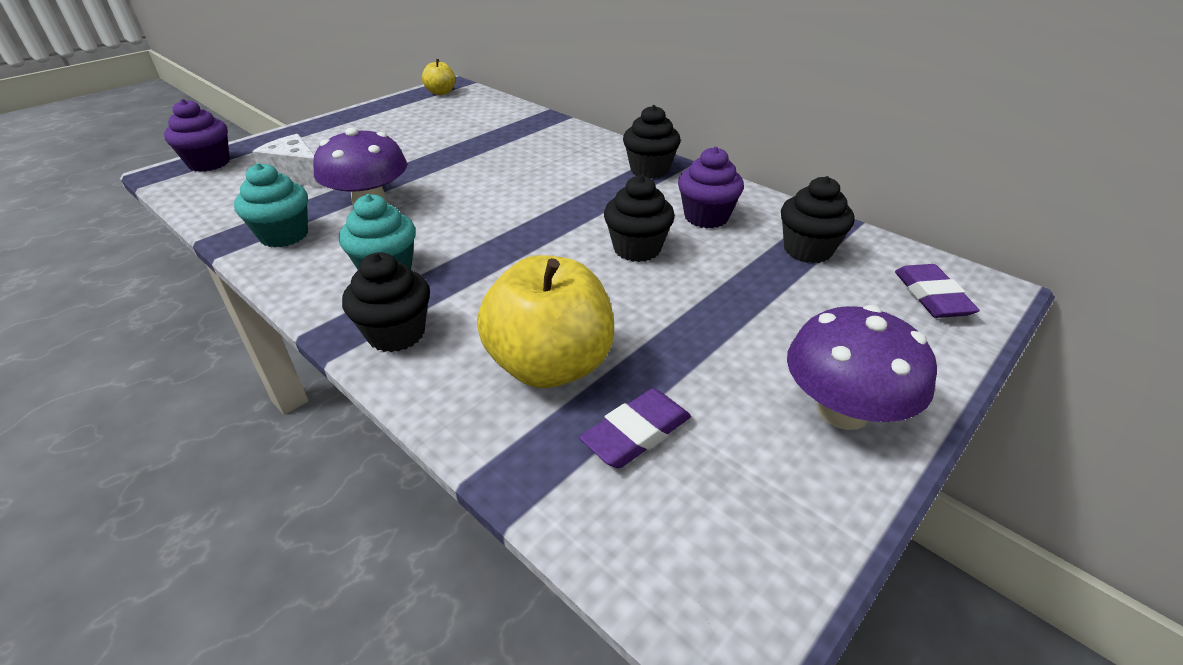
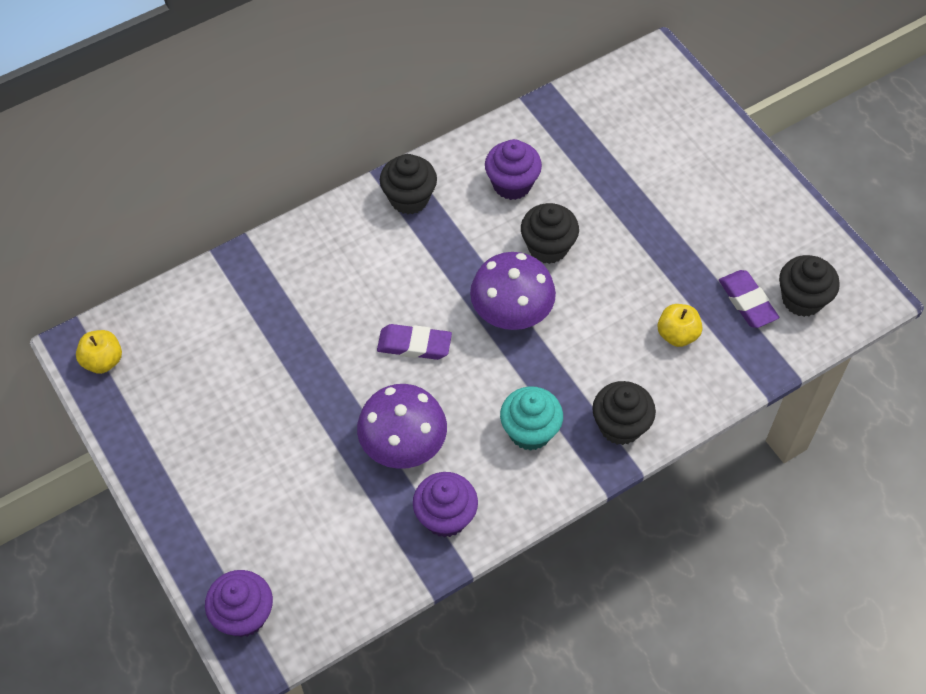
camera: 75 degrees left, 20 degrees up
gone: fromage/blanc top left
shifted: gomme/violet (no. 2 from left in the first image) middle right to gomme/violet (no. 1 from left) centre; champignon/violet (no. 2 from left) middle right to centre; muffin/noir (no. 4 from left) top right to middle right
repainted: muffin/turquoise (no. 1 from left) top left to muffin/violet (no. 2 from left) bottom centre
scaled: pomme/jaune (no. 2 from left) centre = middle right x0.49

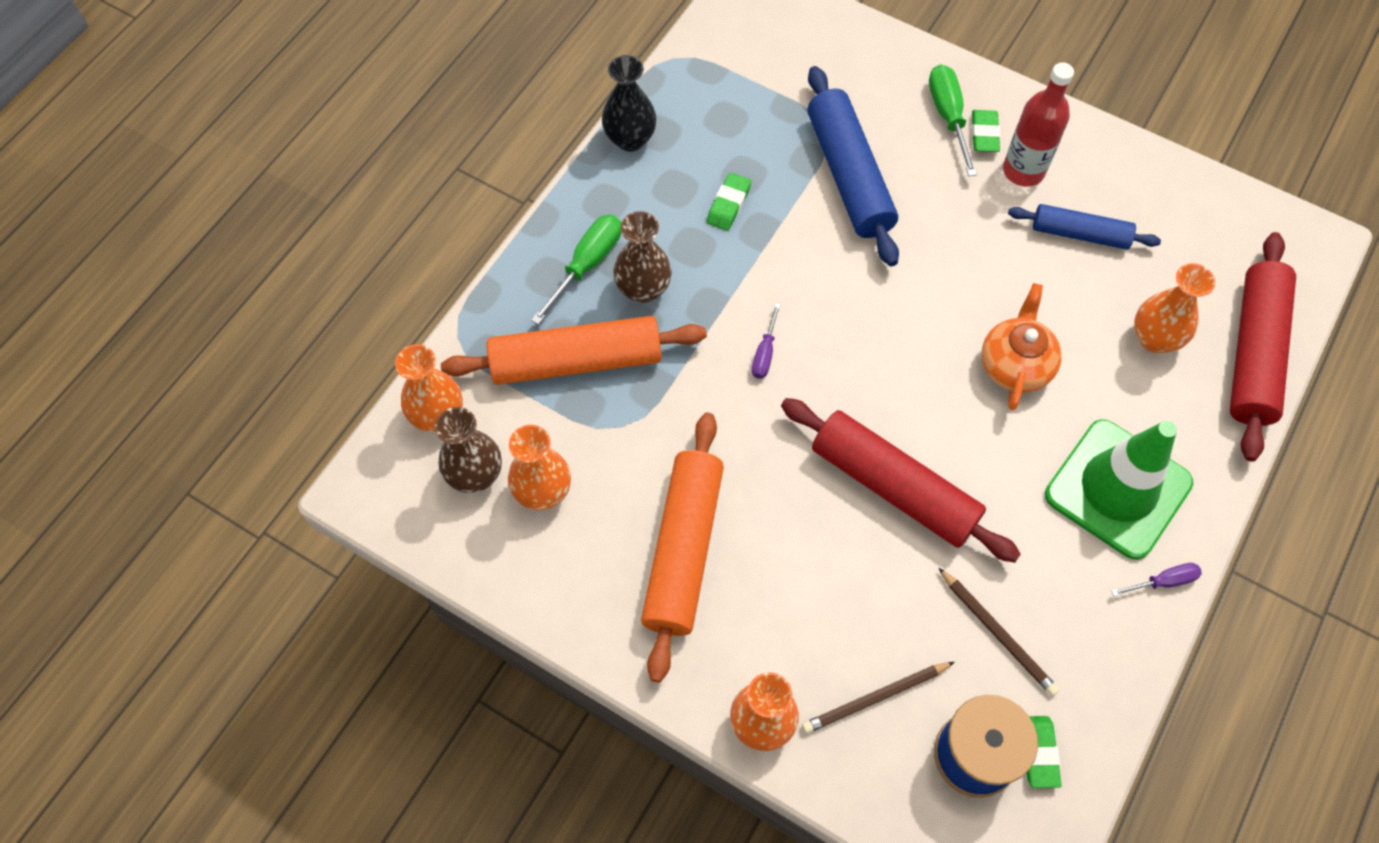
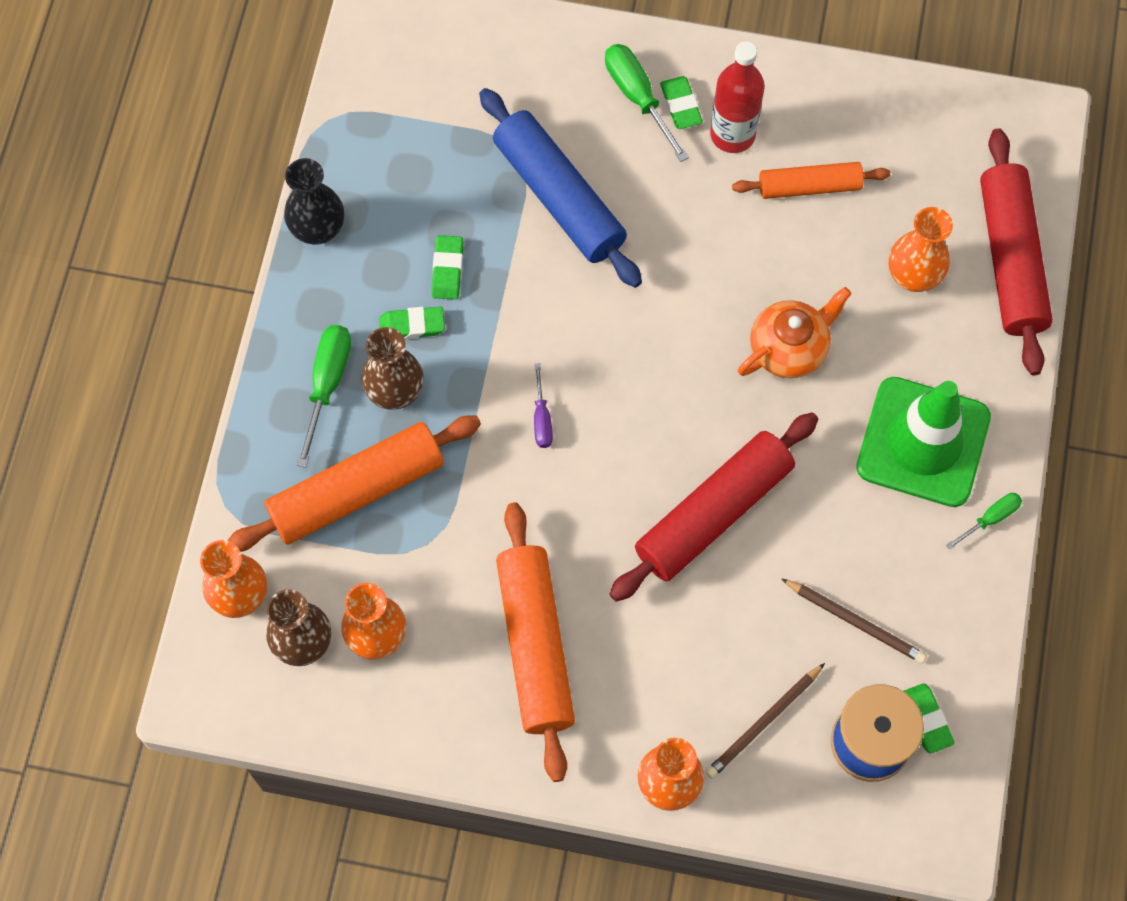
camera: 20 degrees left, 5 degrees up
new: gomme/vert (no. 1 from left) centre
repainted: rouleau à pâtisserie/bleu (no. 2 from left) top right to rouleau à pâtisserie/orange (no. 3 from left) top right; tournevis/violet (no. 2 from left) bottom right to tournevis/vert (no. 3 from left) middle right
rotated: rouleau à pâtisserie/rouge (no. 1 from left) centre = centre 60 degrees counterclockwise; théière/orange middle right = middle right 60 degrees clockwise

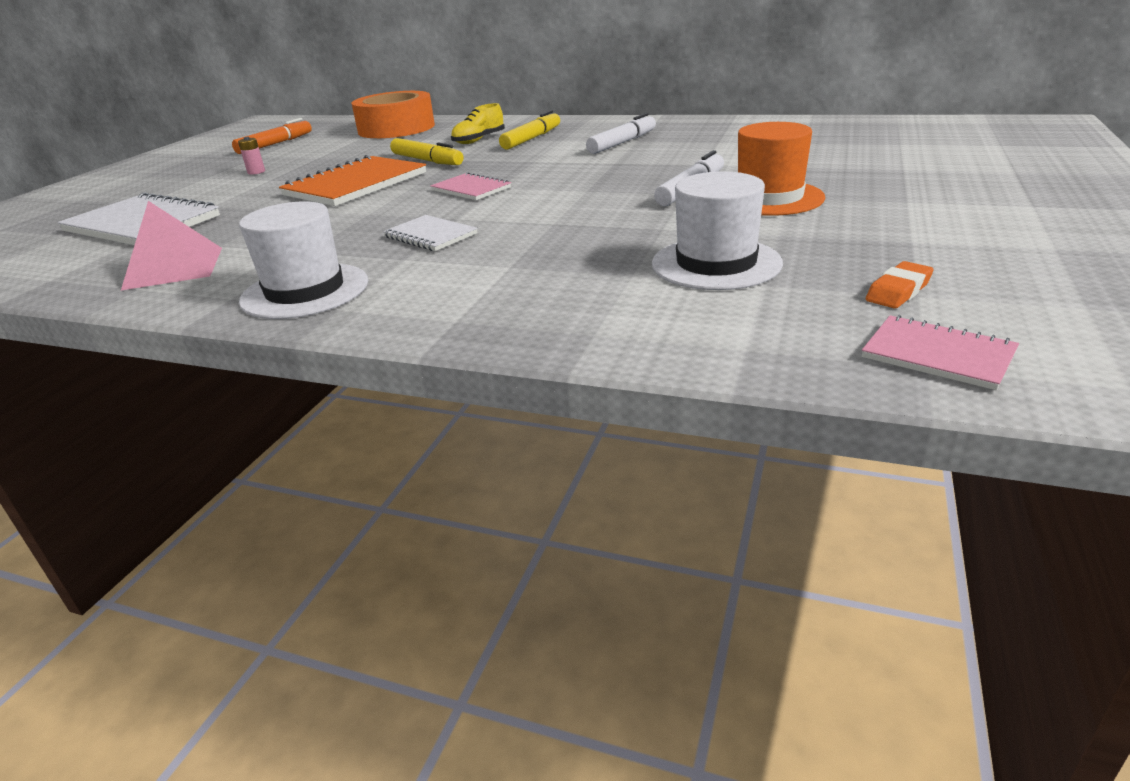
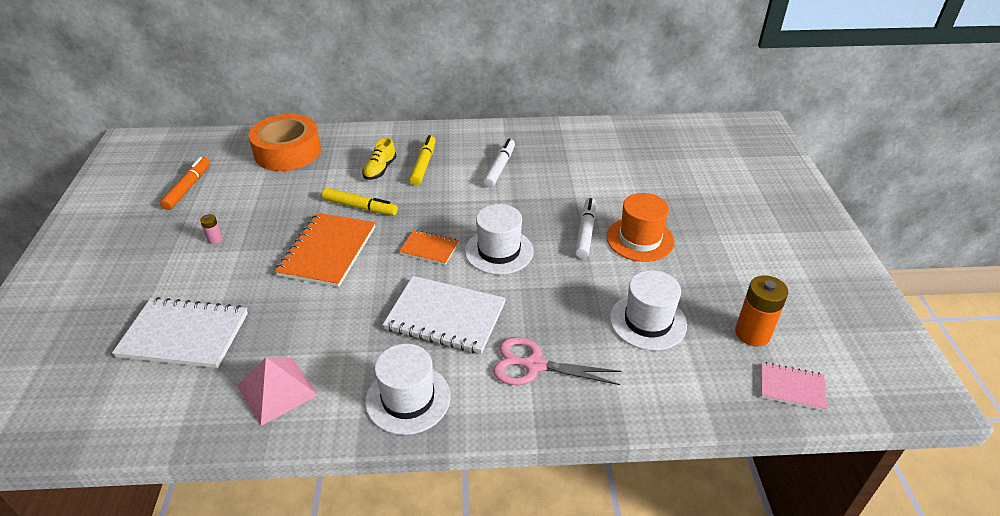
camera: 25 degrees left, 10 degrees up
new: chapeau/blanc (no. 2 from left) centre; ciseaux/rose bottom centre
swapped: gomme/orange middle right to pile/orange middle right
repainted: carnet/rose (no. 1 from left) top centre to carnet/orange (no. 2 from left) centre
scaled: carnet/blanc (no. 2 from left) top centre = centre x1.85

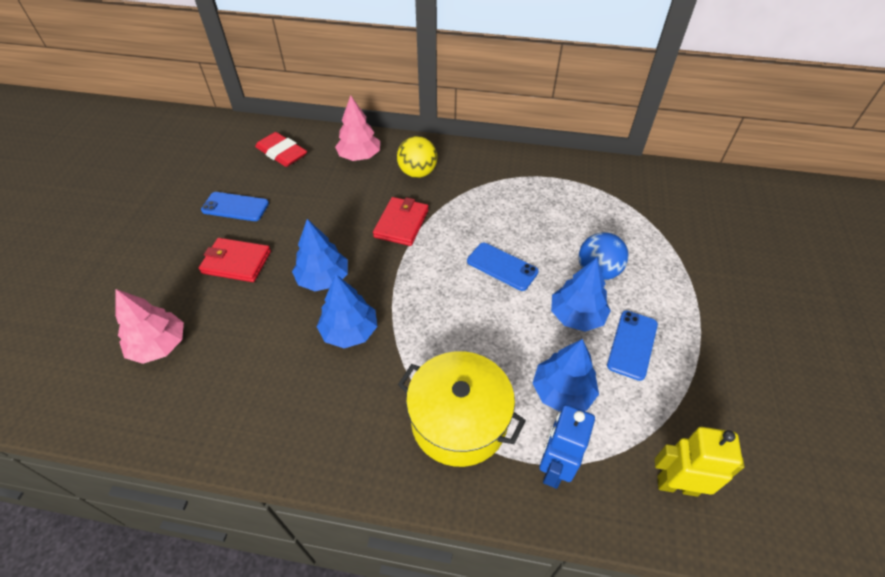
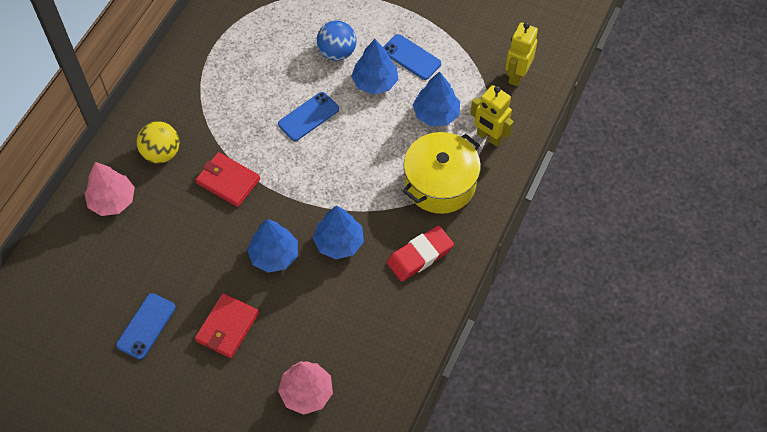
camera: 75 degrees left, 10 degrees up
shifted: gomme/rouge top left to centre
repainted: robot/bleu bottom centre to robot/jaune (no. 1 from left) top centre

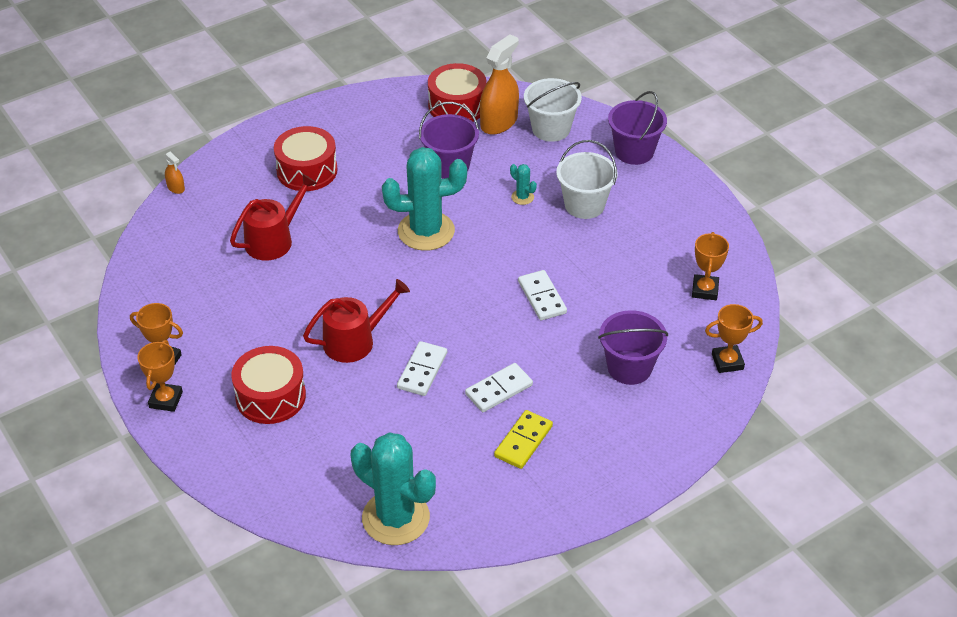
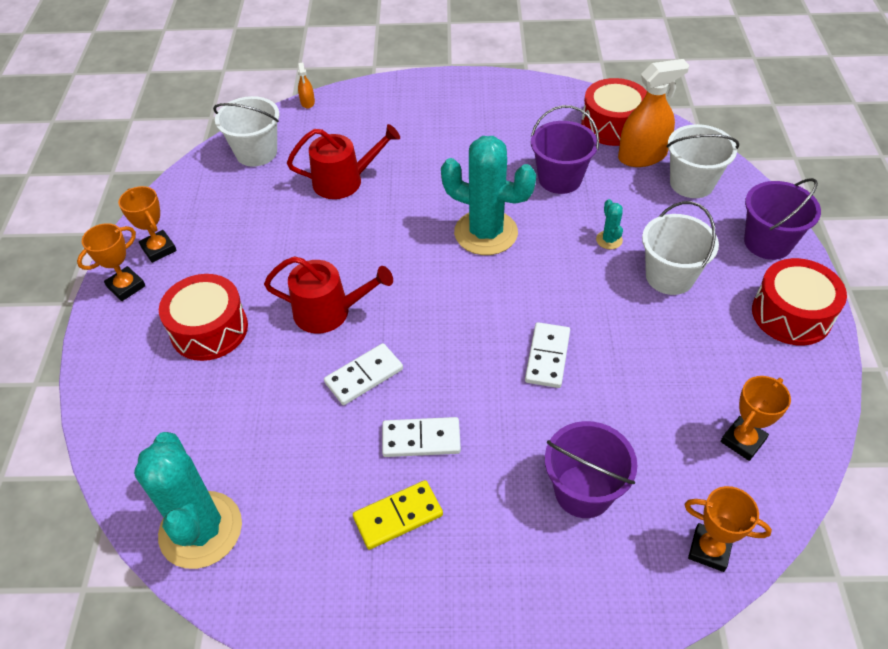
camera: 35 degrees right, 5 degrees up
new: seau/blanc (no. 1 from left) top left
shifted: tambour/rouge (no. 2 from left in the first image) top left to tambour/rouge (no. 3 from left) middle right

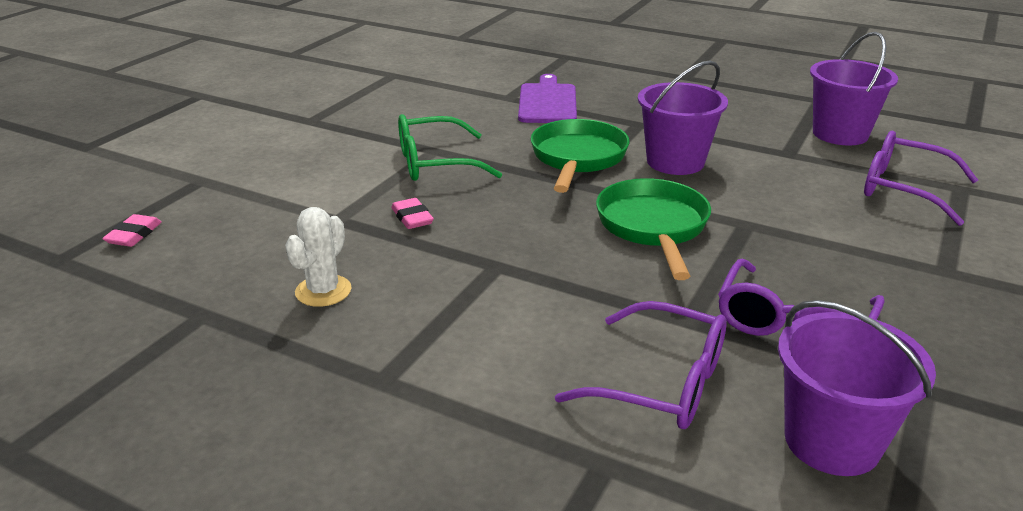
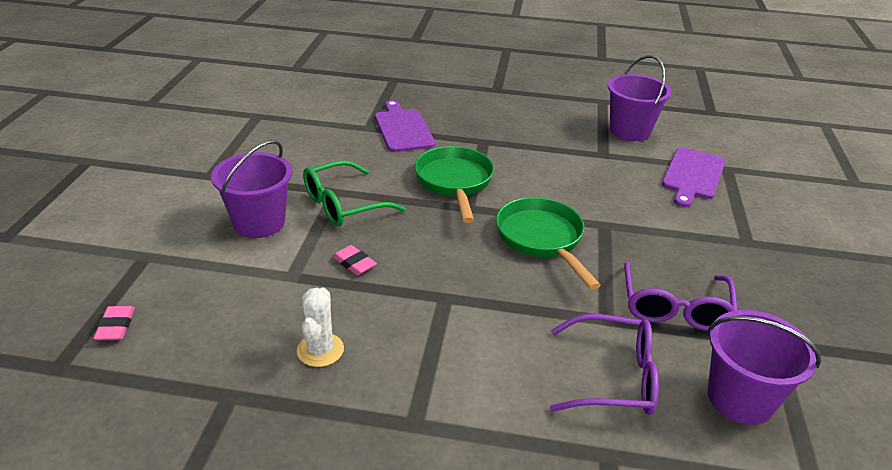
camera: 20 degrees left, 5 degrees up
shifted: seau/violet (no. 1 from left) top right to middle left
swapped: lunettes/violet (no. 3 from left) middle right to planche à découper/violet (no. 2 from left) middle right

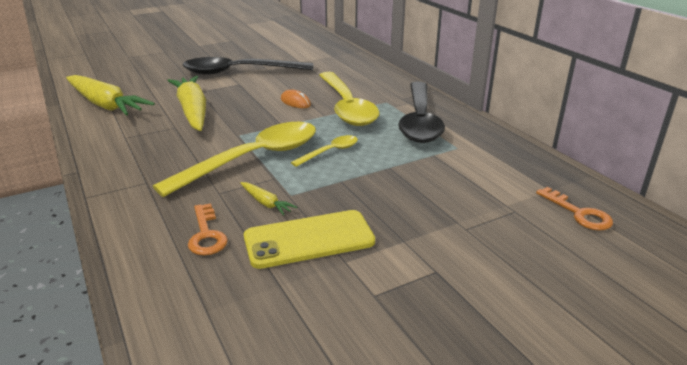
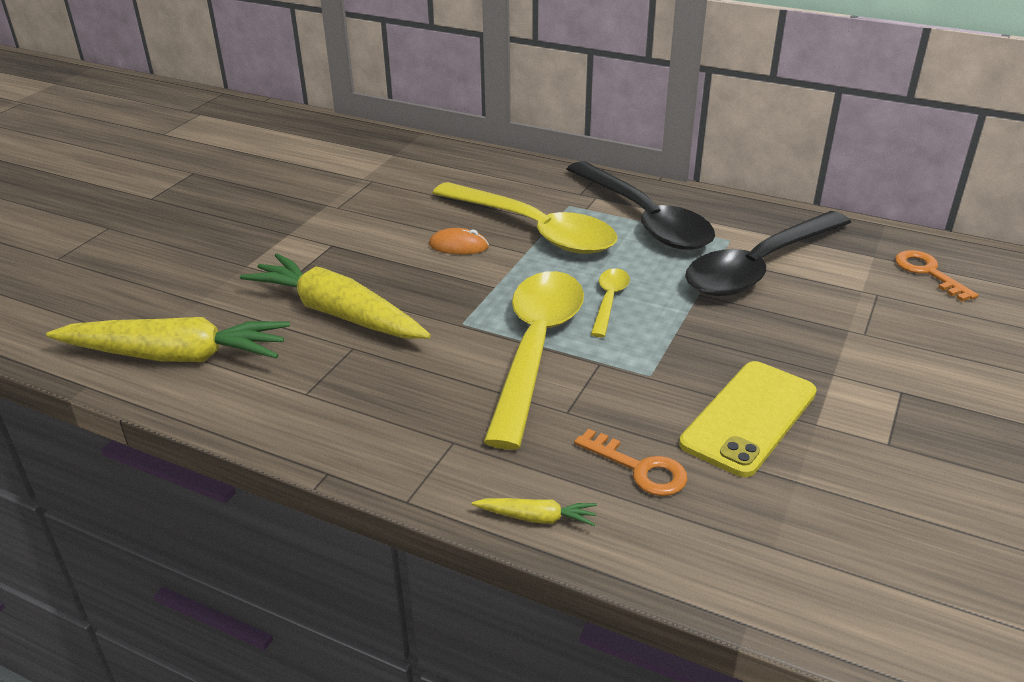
camera: 35 degrees left, 5 degrees up
shifted: carotte/jaune (no. 3 from left) centre to bottom centre; cuillère/noir (no. 1 from left in the first image) top centre to cuillère/noir (no. 2 from left) middle right
rotated: clé/orange (no. 2 from left) middle right = middle right 135 degrees counterclockwise

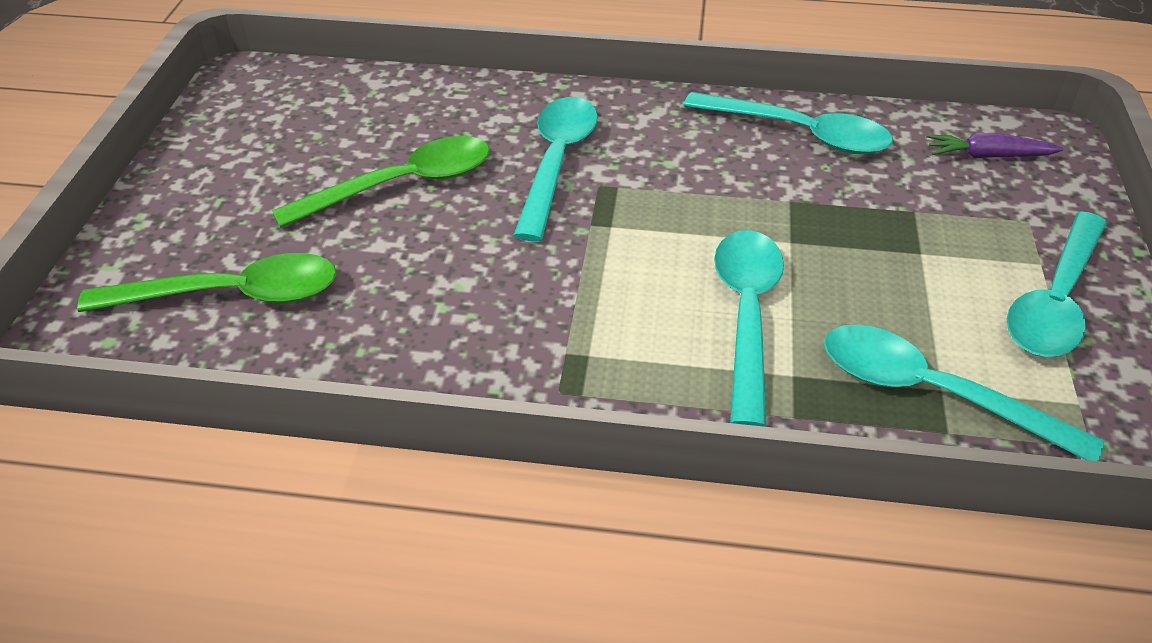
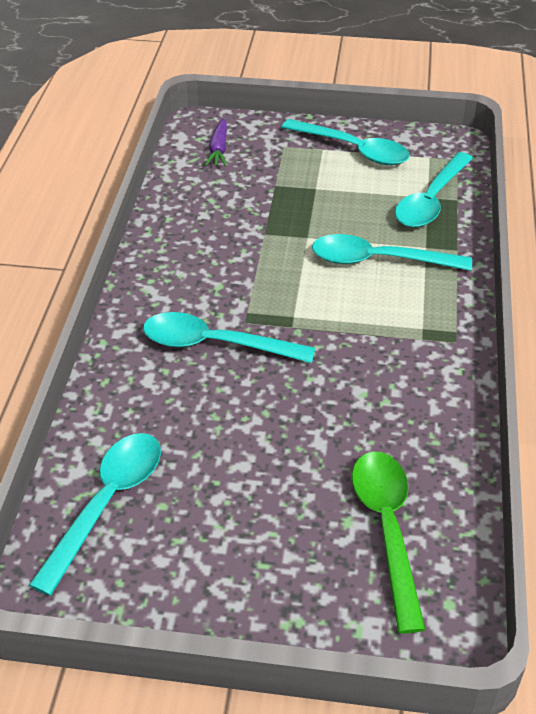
camera: 90 degrees left, 0 degrees up
gone: cuillère/vert (no. 2 from left) top left
shifted: cuillère/turquoise (no. 3 from left in the first image) top right to cuillère/turquoise (no. 1 from left) bottom left

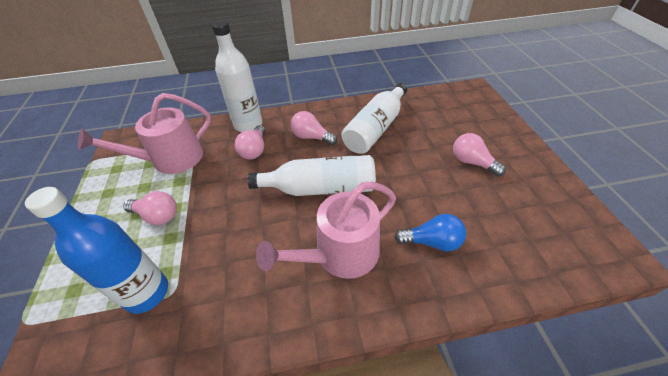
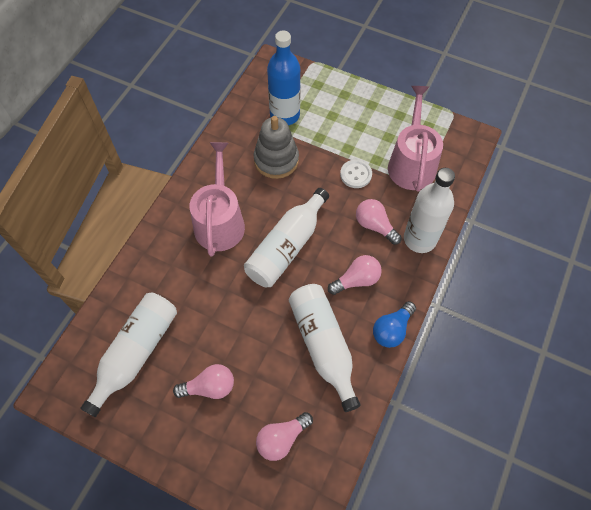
camera: 125 degrees right, 15 degrees up
new: bouteille/blanc (no. 1 from left) bottom left; jouet à empiler/gris top centre; bouton/blanc centre
shifted: ampoule/rose (no. 1 from left in the first image) middle left to ampoule/rose (no. 2 from left) bottom centre; ampoule/bleu centre to middle right

